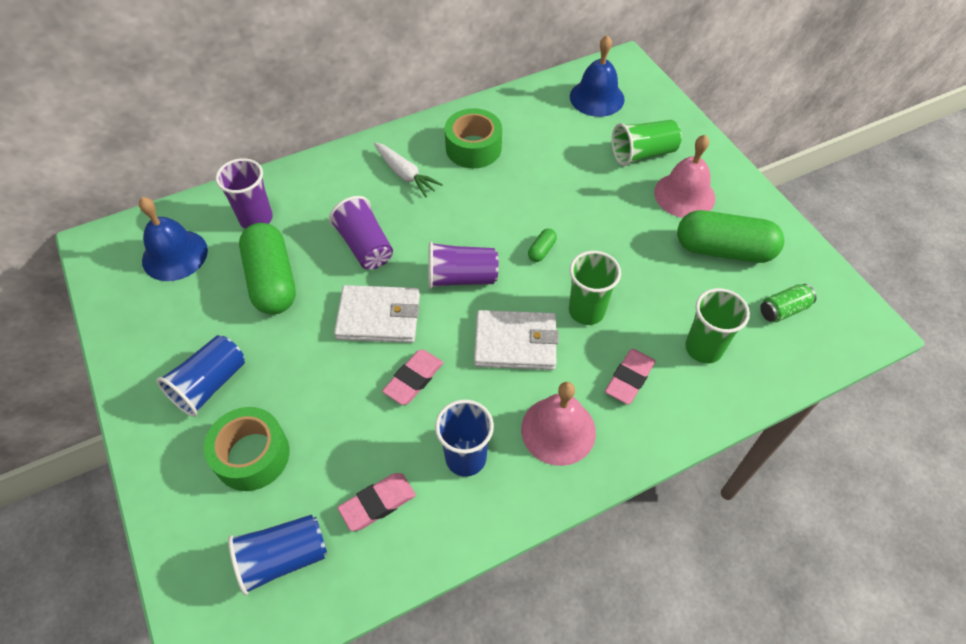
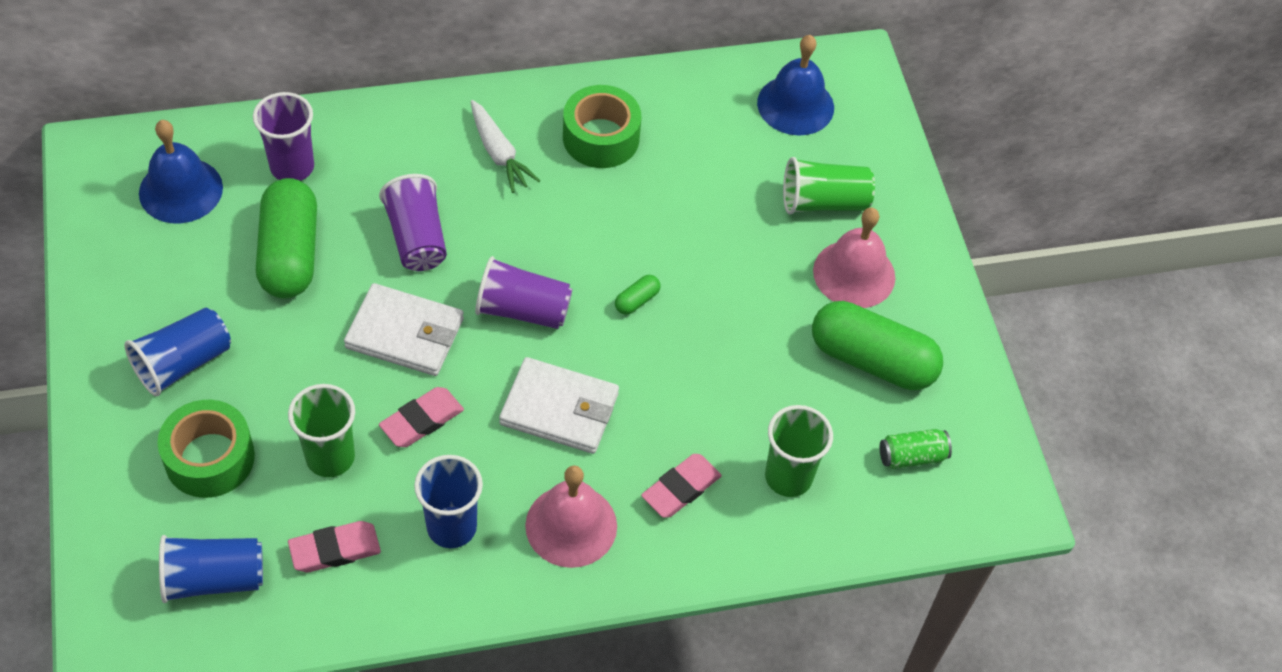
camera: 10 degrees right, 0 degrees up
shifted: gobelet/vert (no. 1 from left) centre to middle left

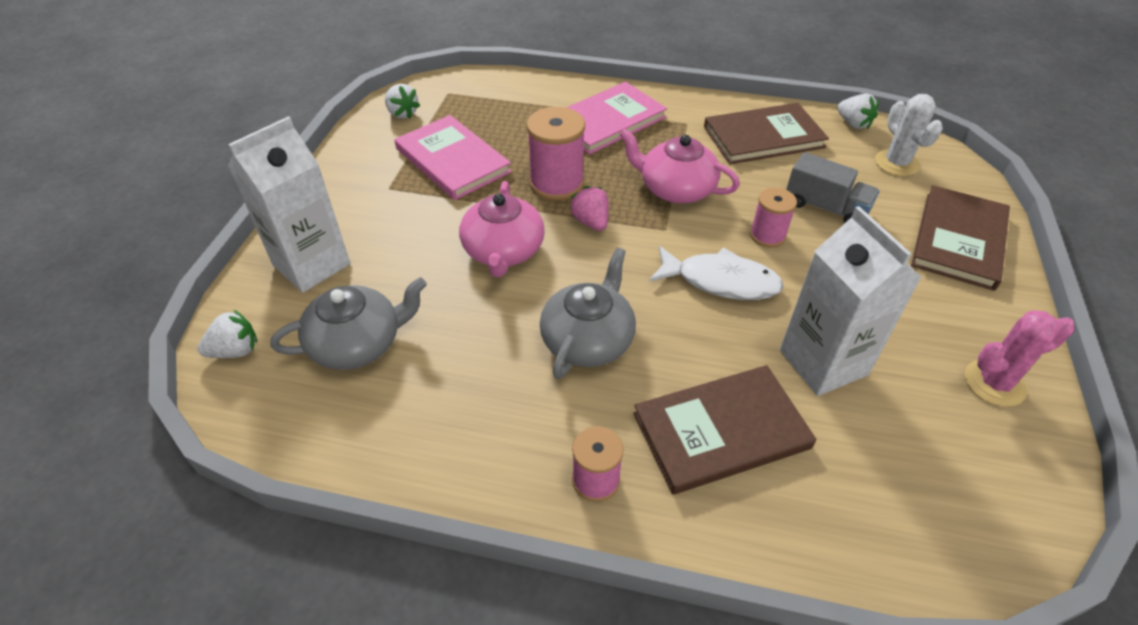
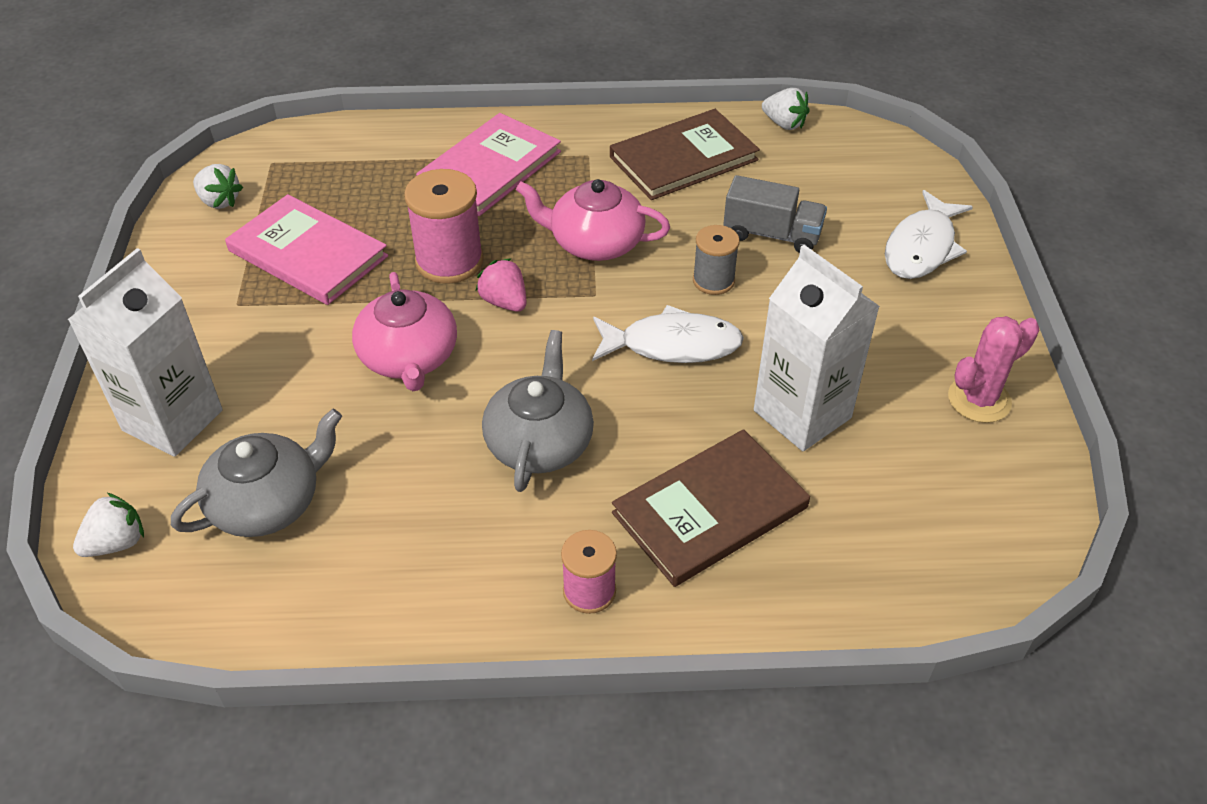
camera: 15 degrees left, 0 degrees up
gone: cactus/blanc top right
swapped: livre/marron (no. 3 from left) middle right to poisson/blanc (no. 2 from left) top right
repainted: bobine/rose (no. 3 from left) middle right to bobine/gris top centre

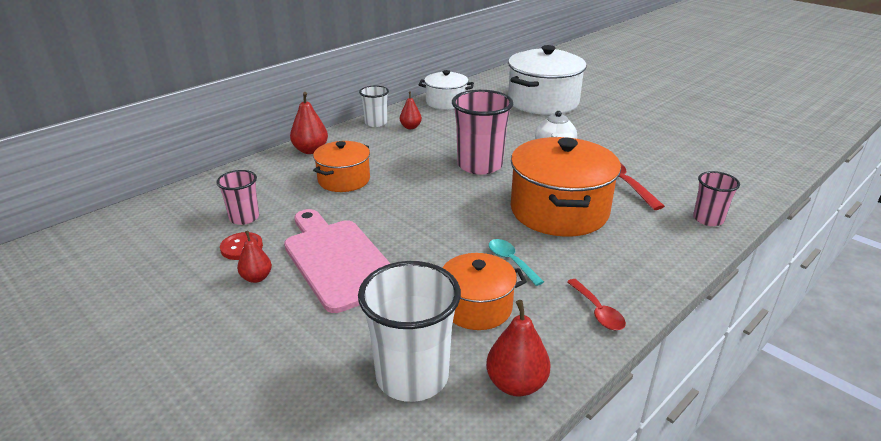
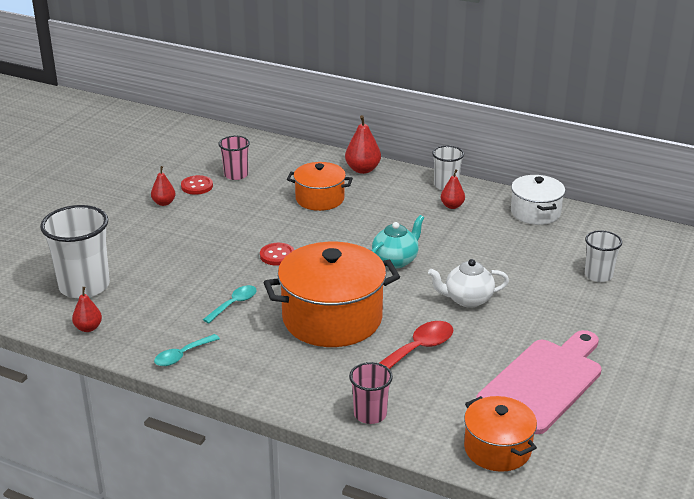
camera: 70 degrees right, 0 degrees up
new: bouton/rouge (no. 2 from left) centre
shifted: marmite/orange (no. 2 from left in the first image) centre to marmite/orange (no. 3 from left) bottom right; planche à découper/rose centre to bottom right
swapped: gobelet/rose (no. 2 from left) top centre to théière/turquoise centre; marmite/blanc (no. 2 from left) top centre to gobelet/blanc (no. 3 from left) middle right
repainted: cuillère/rouge (no. 1 from left) bottom right to cuillère/turquoise (no. 1 from left) bottom left
scaled: poire/rouge (no. 4 from left in the first image) bottom centre = middle left x0.65

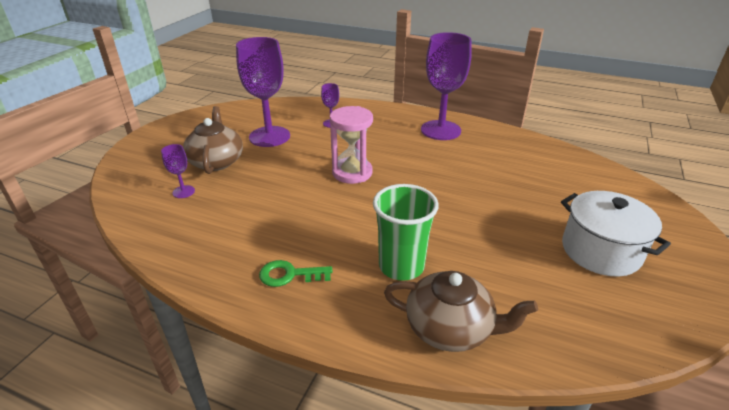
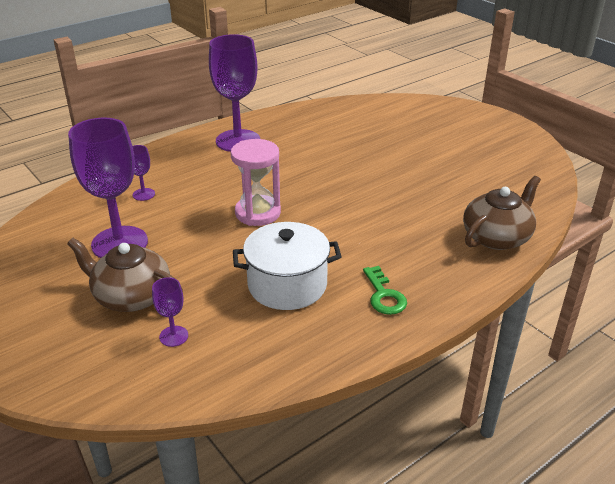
camera: 60 degrees left, 0 degrees up
gone: gobelet/vert centre
shifted: marmite/blanc middle right to centre
rotated: clé/vert centre = centre 45 degrees counterclockwise

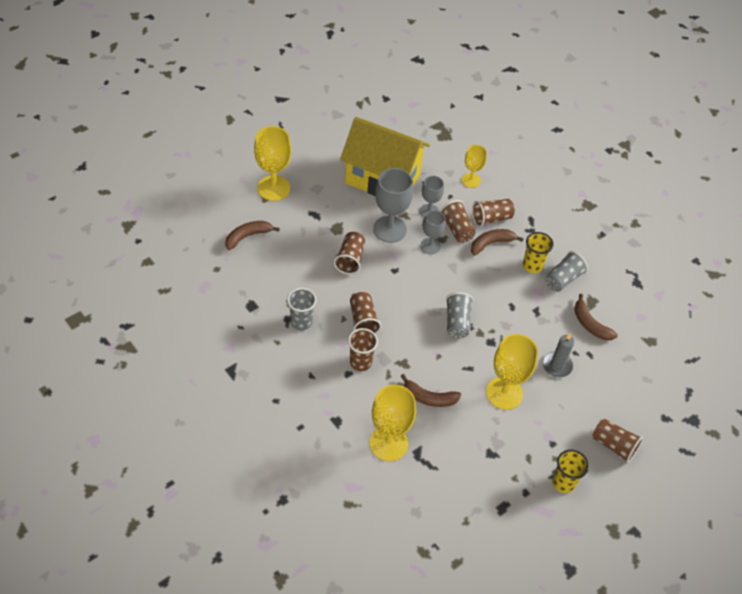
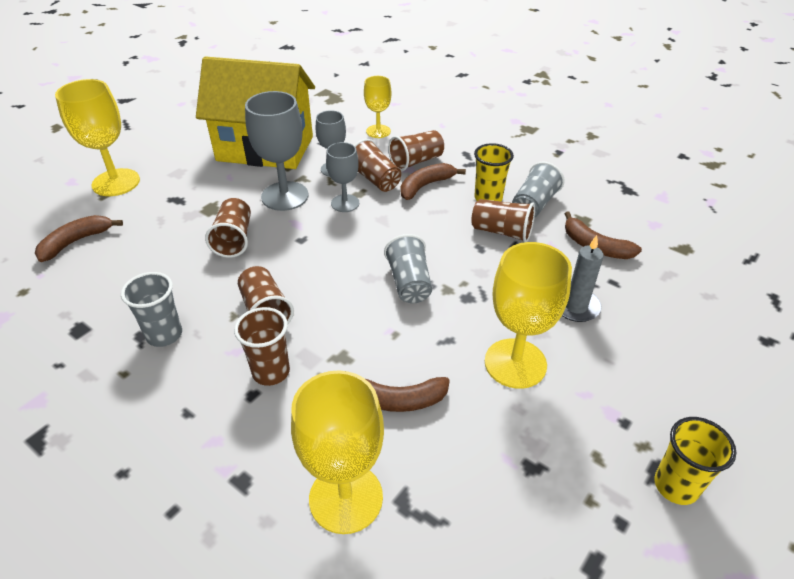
camera: 10 degrees left, 10 degrees down
shifted: gobelet/marron (no. 6 from left) bottom right to centre

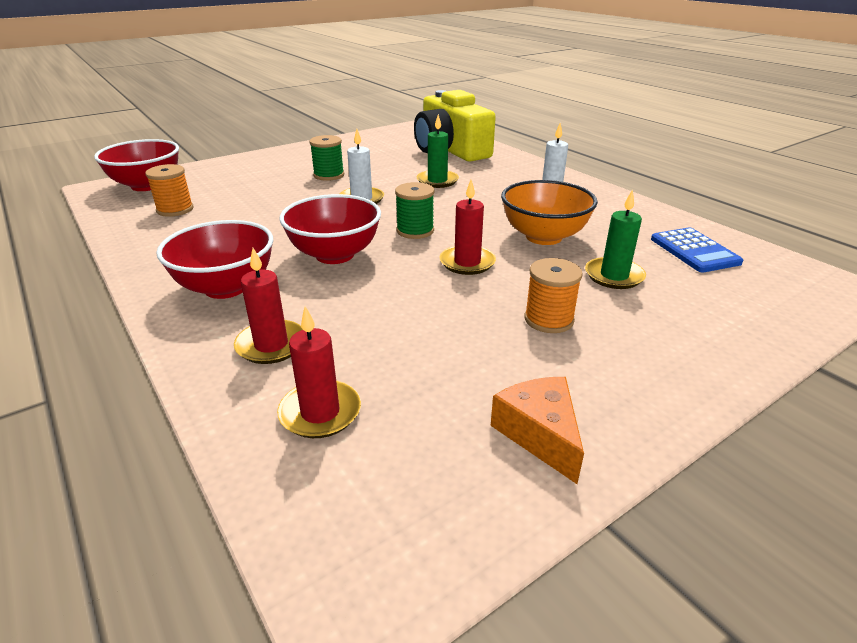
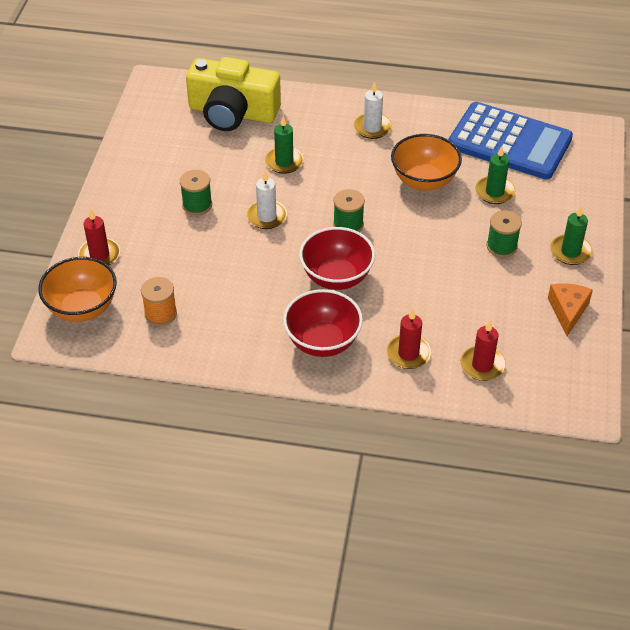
camera: 45 degrees left, 15 degrees up
new: bougie/vert (no. 3 from left) middle right
shifted: bougie/rouge (no. 3 from left in the first image) centre to bougie/rouge (no. 1 from left) middle left
repainted: bol/rouge (no. 1 from left) top left to bol/orange (no. 1 from left) middle left; bobine/orange (no. 2 from left) centre to bobine/vert (no. 3 from left) middle right
rotated: fromage/orange bottom centre = middle right 75 degrees clockwise
scaled: calculatrice/bleu middle right = top right x2.00

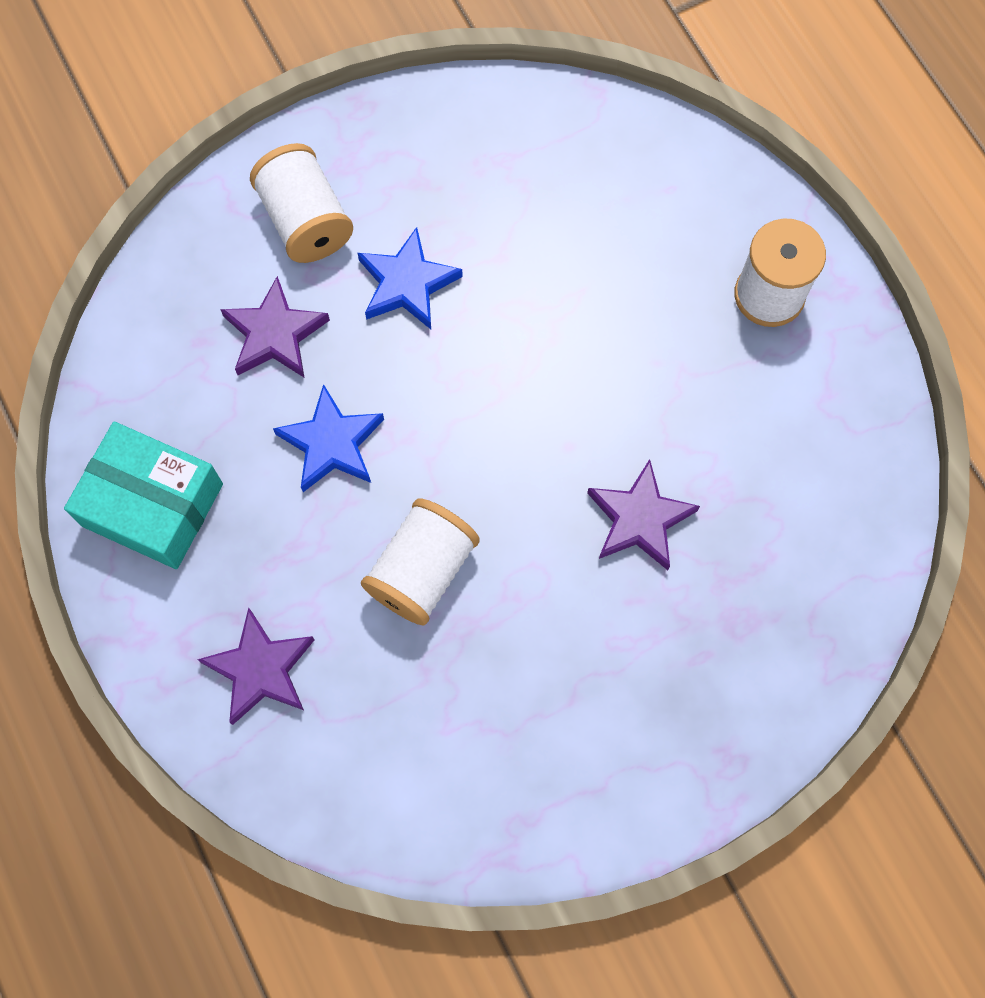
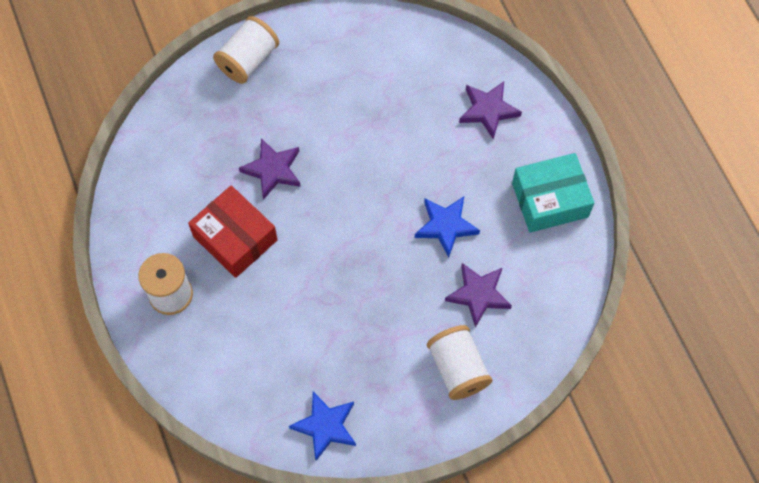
camera: 175 degrees left, 5 degrees down
new: boîte/rouge middle left
shifted: bobine/blanc (no. 2 from left) centre to top left; étoile/bleu (no. 2 from left in the first image) top centre to étoile/bleu (no. 1 from left) bottom centre
rotated: boîte/turquoise middle left = middle right 45 degrees counterclockwise

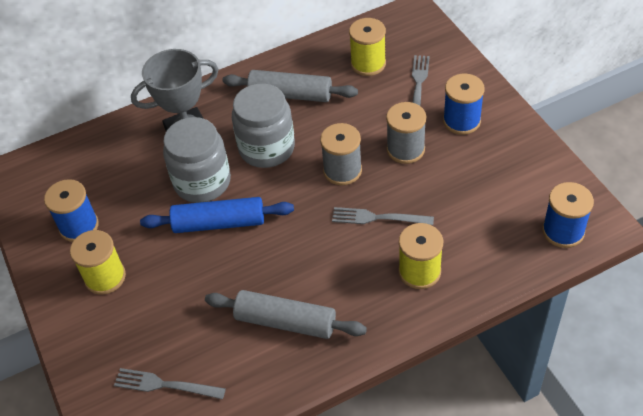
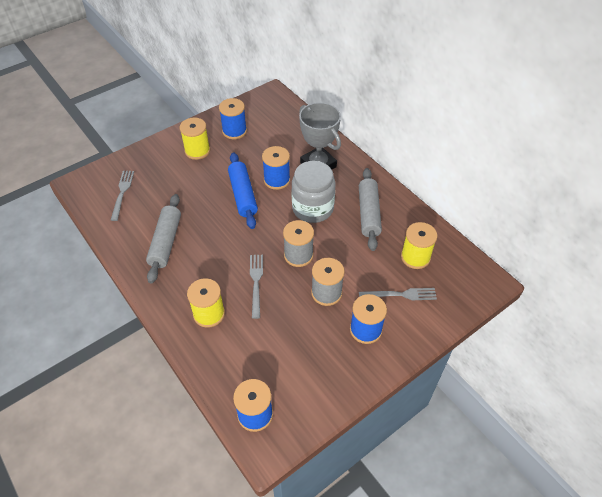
camera: 75 degrees right, 0 degrees up
swapped: bocal/gris (no. 1 from left) middle left to bobine/bleu (no. 3 from left) centre

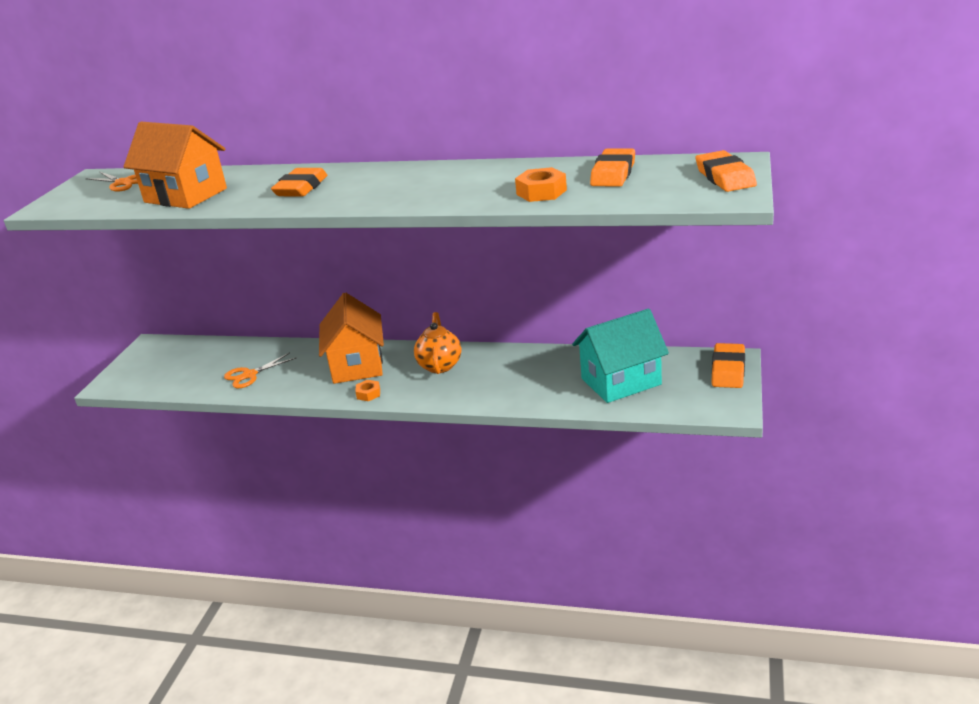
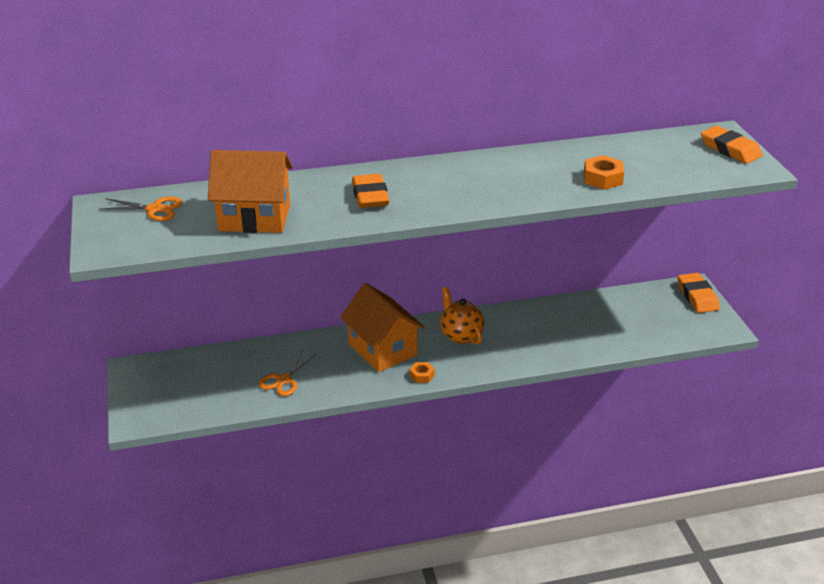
camera: 30 degrees left, 5 degrees up
gone: maison/turquoise centre; gomme/orange (no. 2 from left) top centre

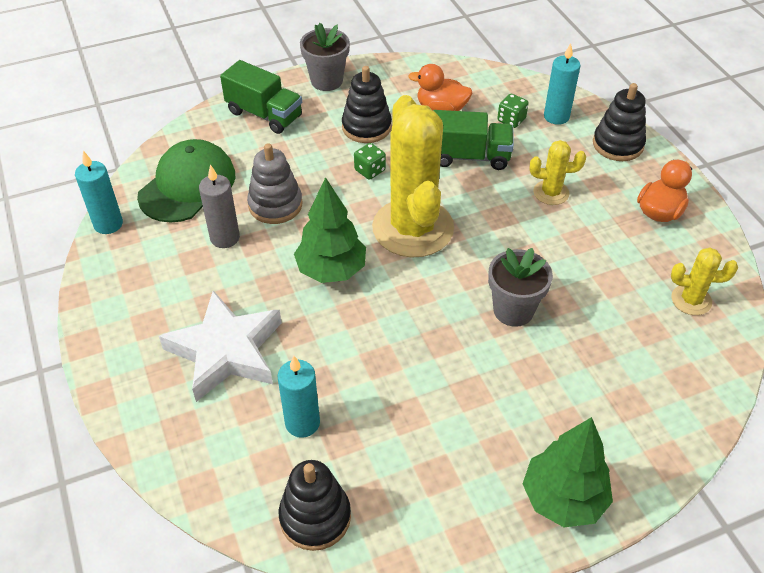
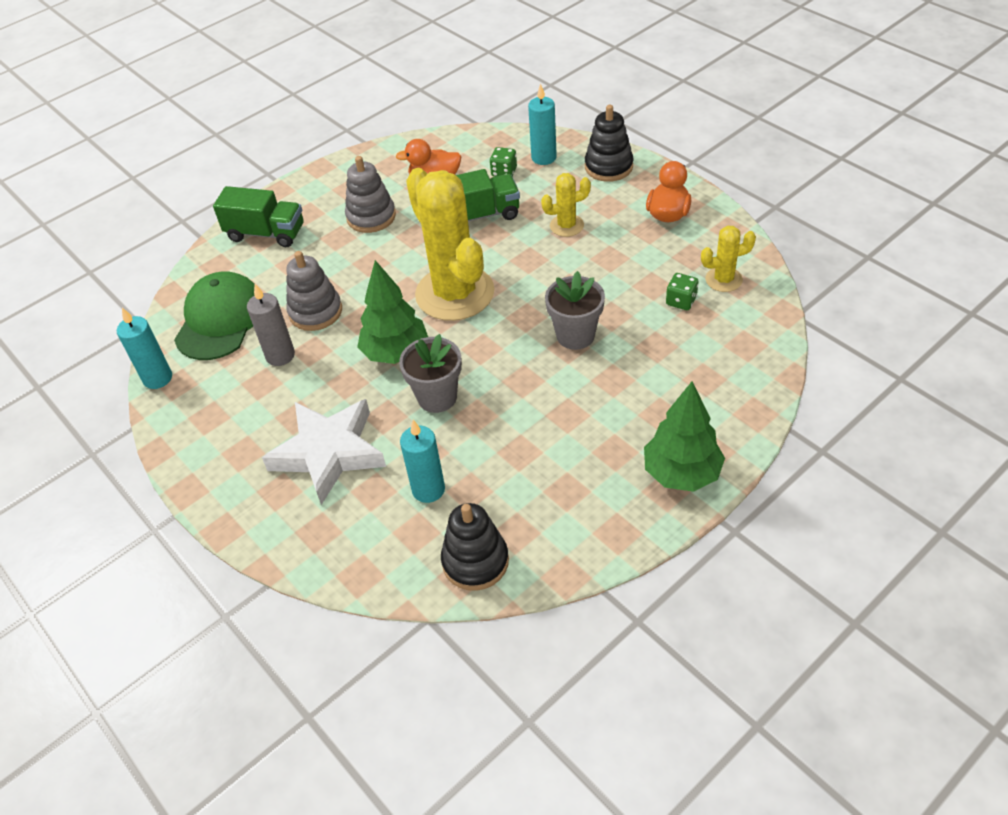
camera: 15 degrees left, 0 degrees up
shifted: pot de fleurs/gris (no. 1 from left) top centre to centre; dé/vert (no. 1 from left in the first image) top centre to dé/vert (no. 2 from left) middle right
repainted: jouet à empiler/noir (no. 2 from left) top centre to jouet à empiler/gris (no. 2 from left) top centre

